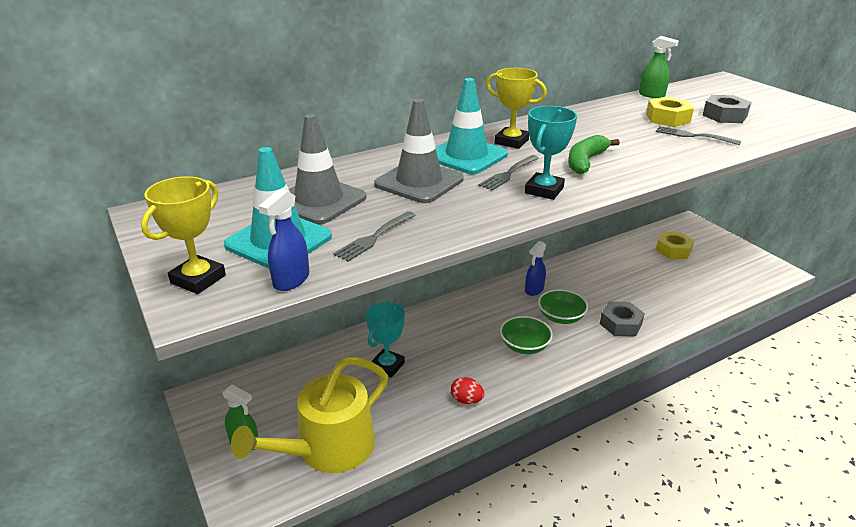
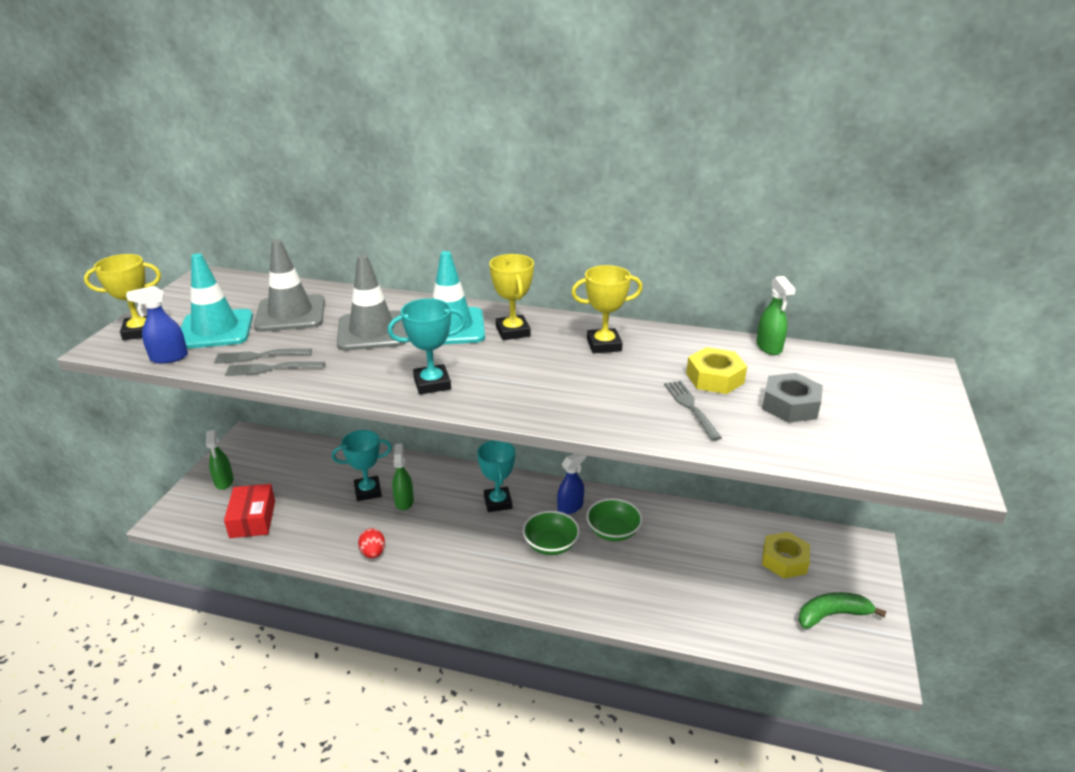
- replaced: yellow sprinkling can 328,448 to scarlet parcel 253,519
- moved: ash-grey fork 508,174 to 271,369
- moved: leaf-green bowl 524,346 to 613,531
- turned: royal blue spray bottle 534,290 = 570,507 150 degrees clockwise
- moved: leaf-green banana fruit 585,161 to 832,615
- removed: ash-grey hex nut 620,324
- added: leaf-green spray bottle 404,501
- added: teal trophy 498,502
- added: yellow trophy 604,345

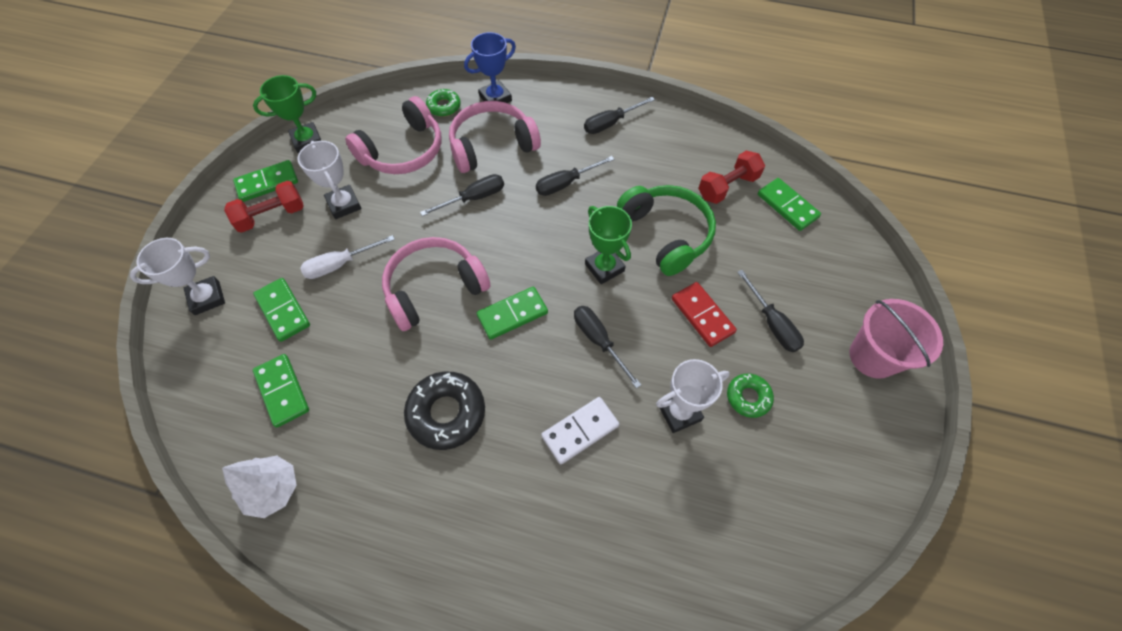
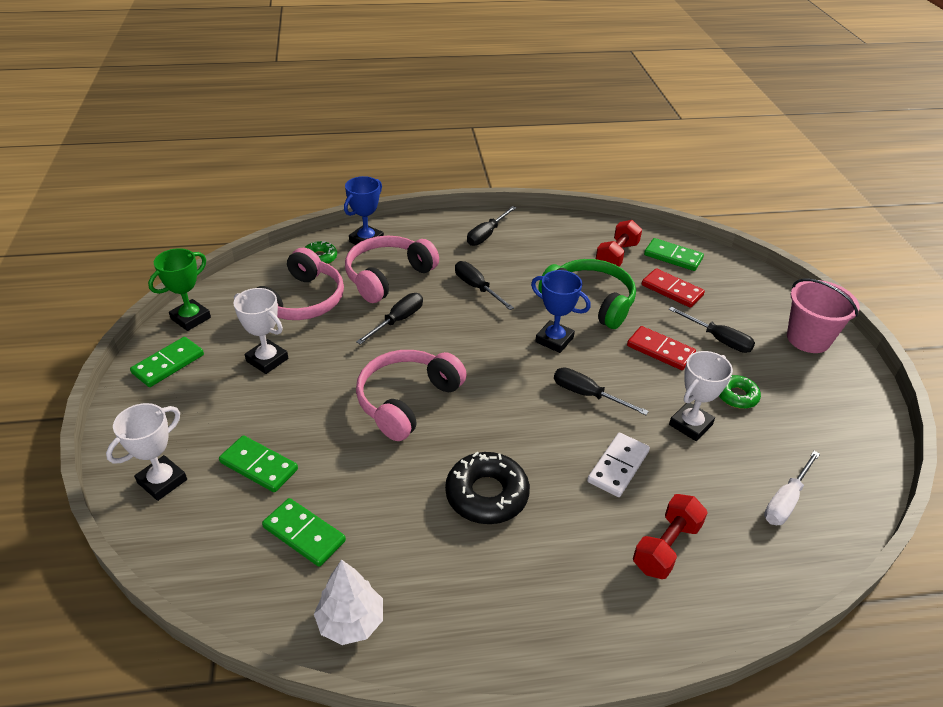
- moved: scarlet dumbbell 272,216 to 666,547
- moved: white hand screwdriver 340,264 to 786,501
- removed: leaf-green domino tile 512,314
- turned: ebony hand screwdriver 566,183 = 477,288 105 degrees clockwise
- recoloured: leaf-green trophy 604,267 to royal blue trophy 554,340
- added: scarlet domino tile 672,290

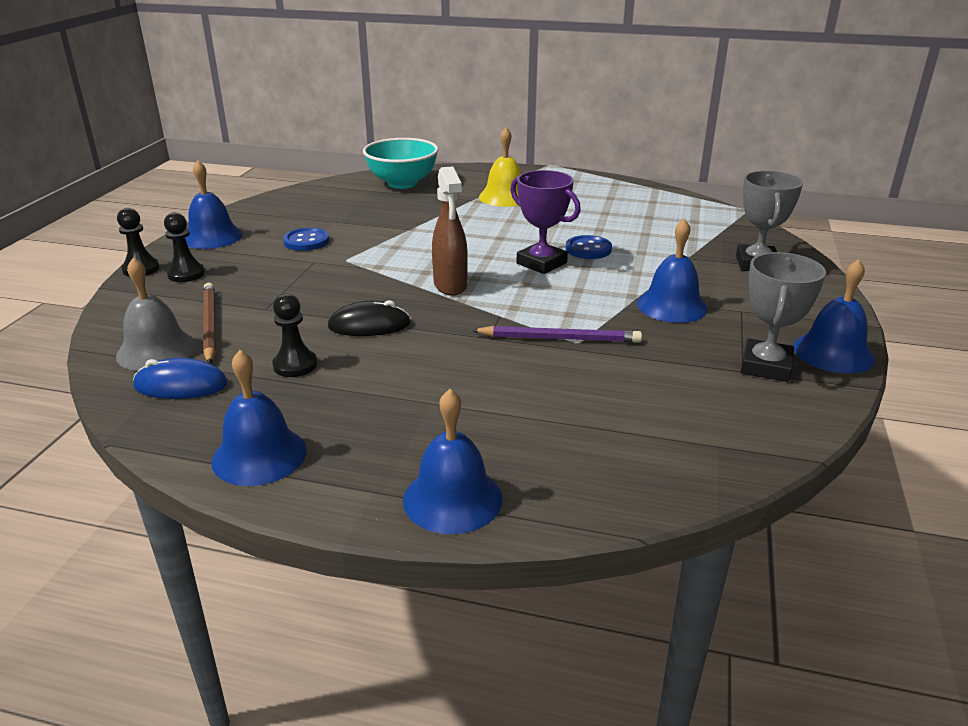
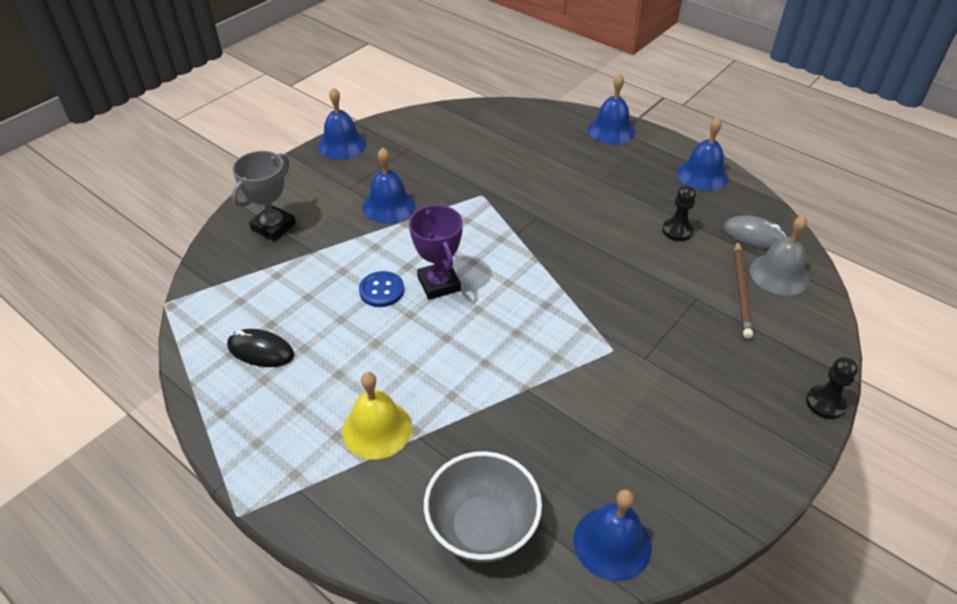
- recoloured: royal blue PC mouse 181,385 to ash-grey PC mouse 754,235
- removed: ebony game pawn 186,274
- moved: royal blue school bell 212,237 to 612,543
- removed: royal blue shirt button 306,241
- moved: ebony PC mouse 369,325 to 261,351
- recoloured: teal bowl 402,183 to ash-grey bowl 482,528
- removed: brown spray bottle 450,286
- removed: violet pencil 560,338
- removed: ash-grey trophy 766,366

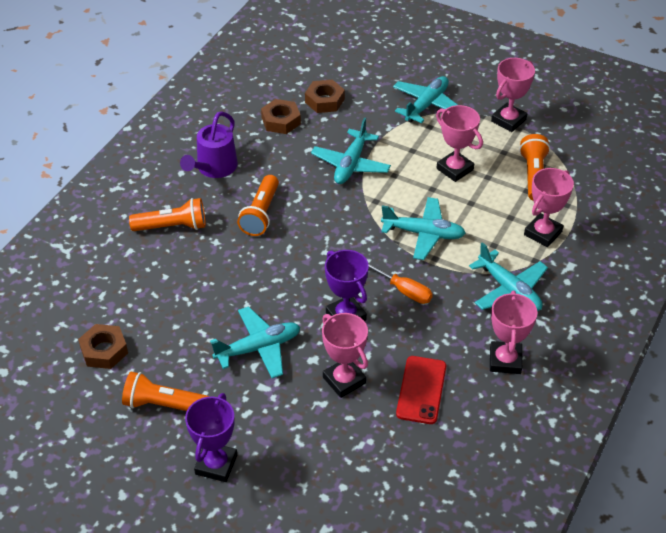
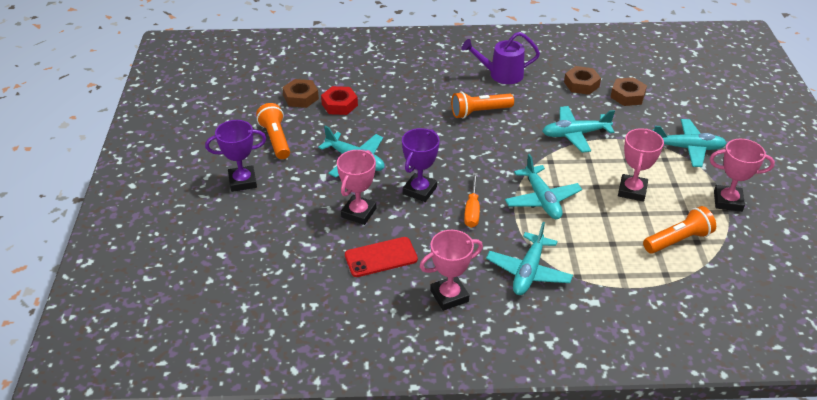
- removed: orange flashlight 172,226
- removed: rosy trophy 542,233
- added: scarlet hex nut 339,105

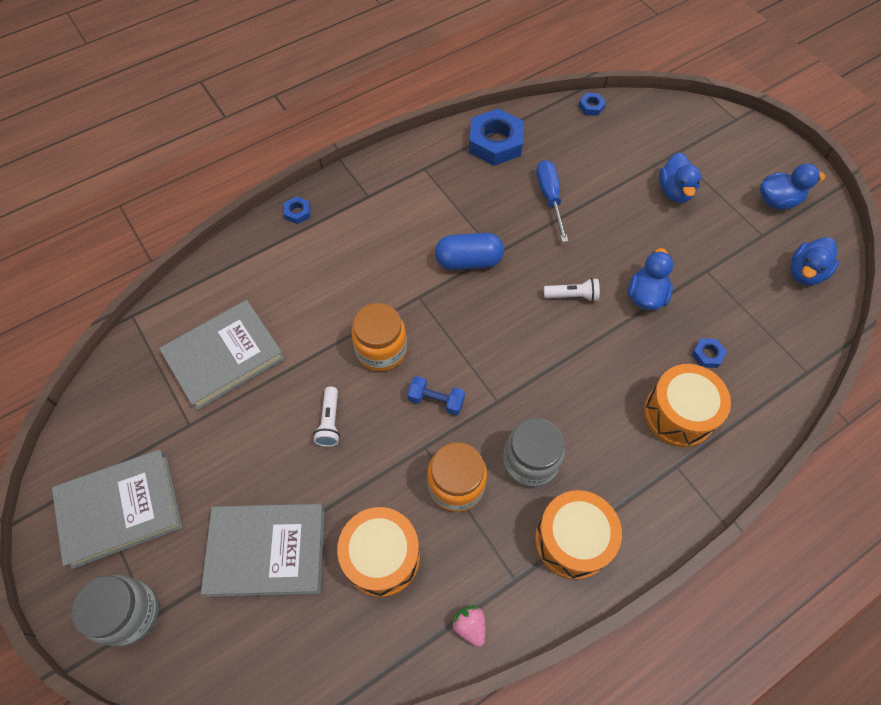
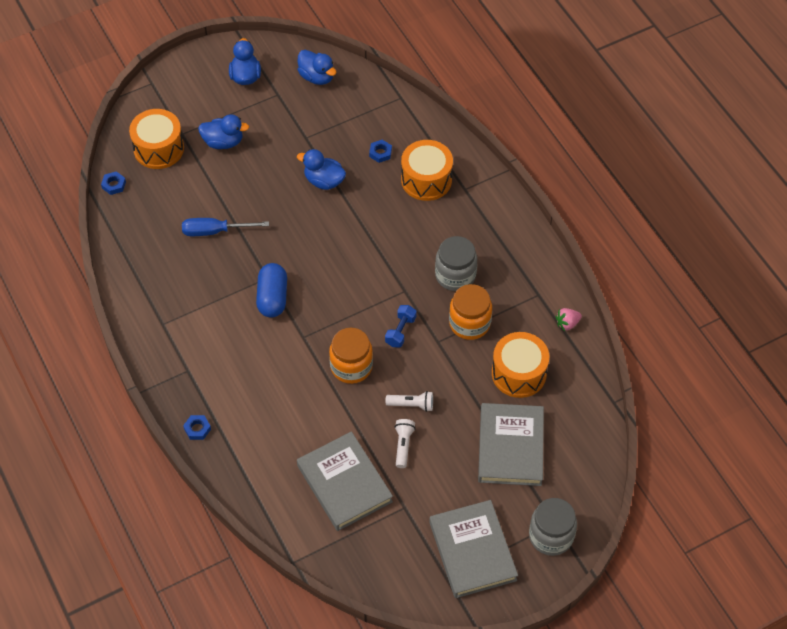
- removed: royal blue hex nut 495,142
- moved: orange toy drum 572,540 to 158,148
- moved: white flashlight 572,296 to 403,445

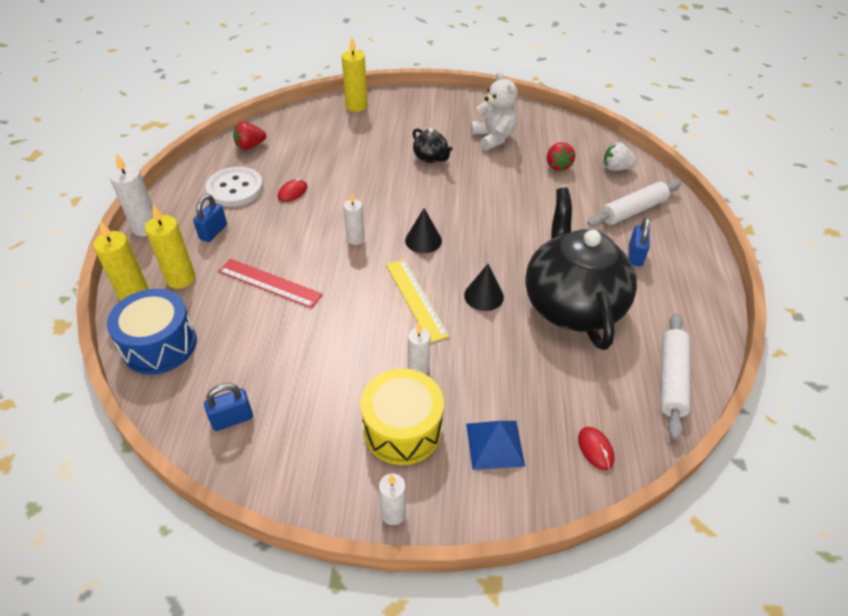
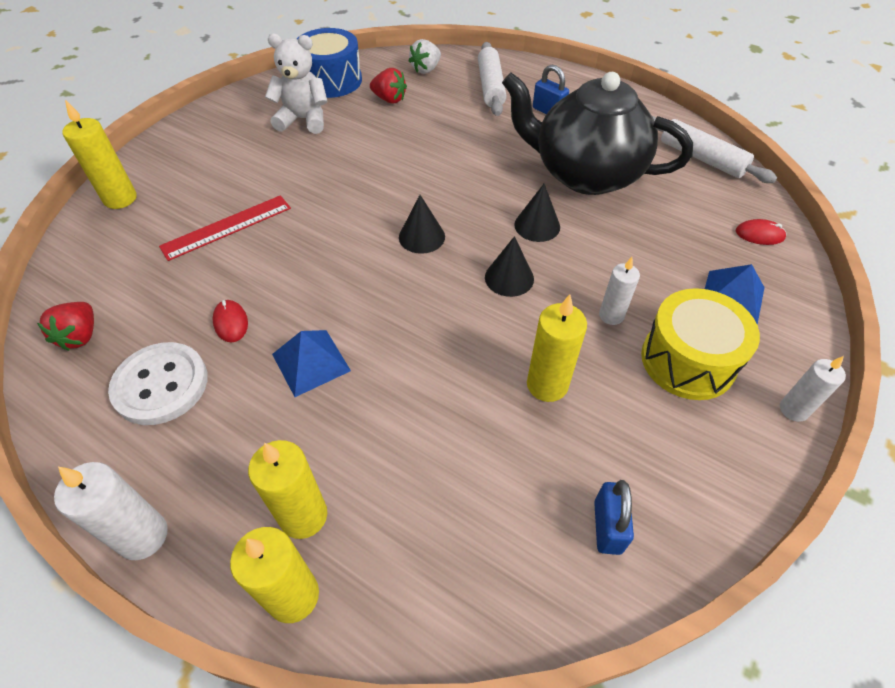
- moved: royal blue toy drum 159,345 to 331,80
- removed: royal blue small lock 213,232
- moved: scarlet straightedge 269,283 to 227,227
- removed: white candle 355,239
- replaced: yellow straightedge 416,299 to ebony solid cone 509,278
- removed: ebony teapot 430,157
- added: royal blue pyramid 311,362
- added: yellow candle 547,385

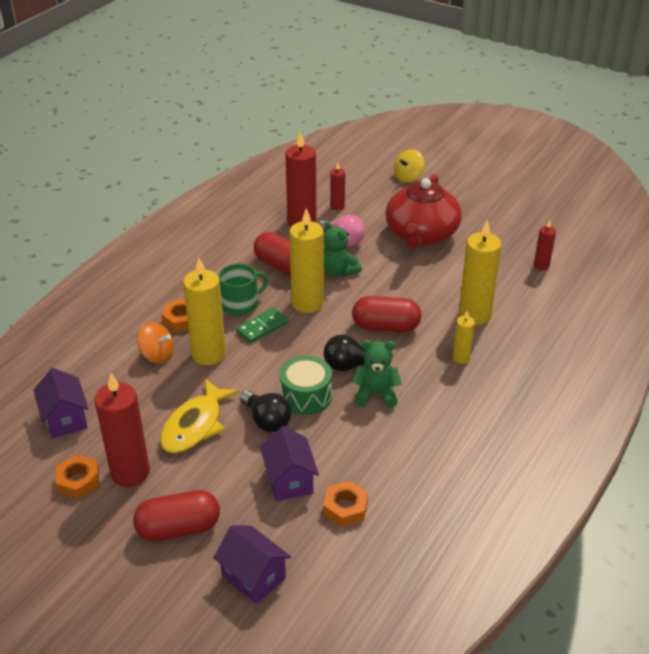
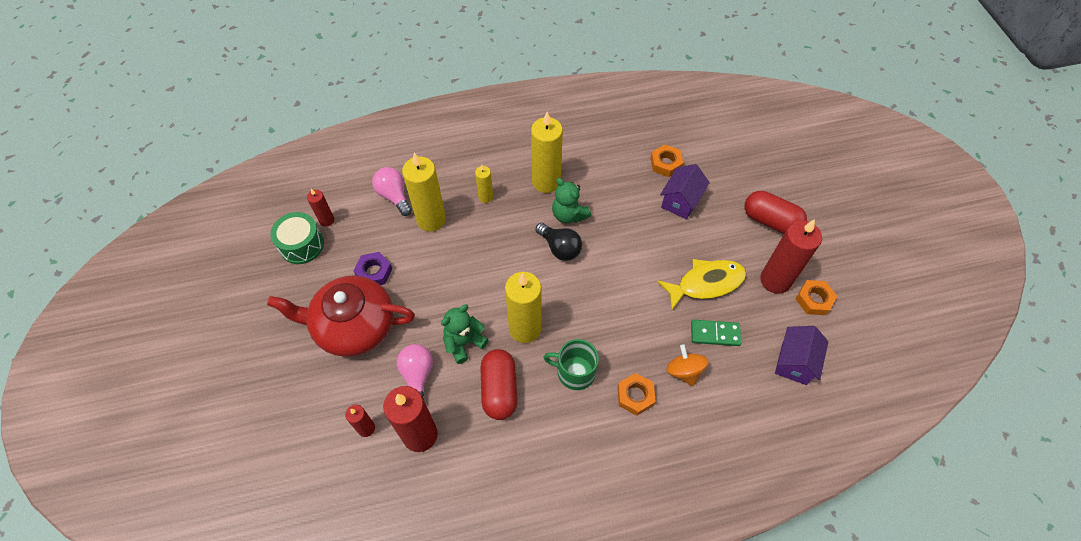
- moved: yellow candle 209,354 to 546,182
- removed: violet toy house 253,576
- moved: leaf-green domino tile 262,327 to 715,334
- removed: ebony light bulb 266,421
- moved: leaf-green toy drum 306,396 to 302,245
- turned: leaf-green teddy bear 338,271 = 464,342 135 degrees counterclockwise
- removed: scarlet pill 385,327
- turned: scarlet teapot 421,234 = 353,326 150 degrees counterclockwise
- removed: yellow whirligig 408,177
- added: violet hex nut 374,272
- added: rosy light bulb 394,196

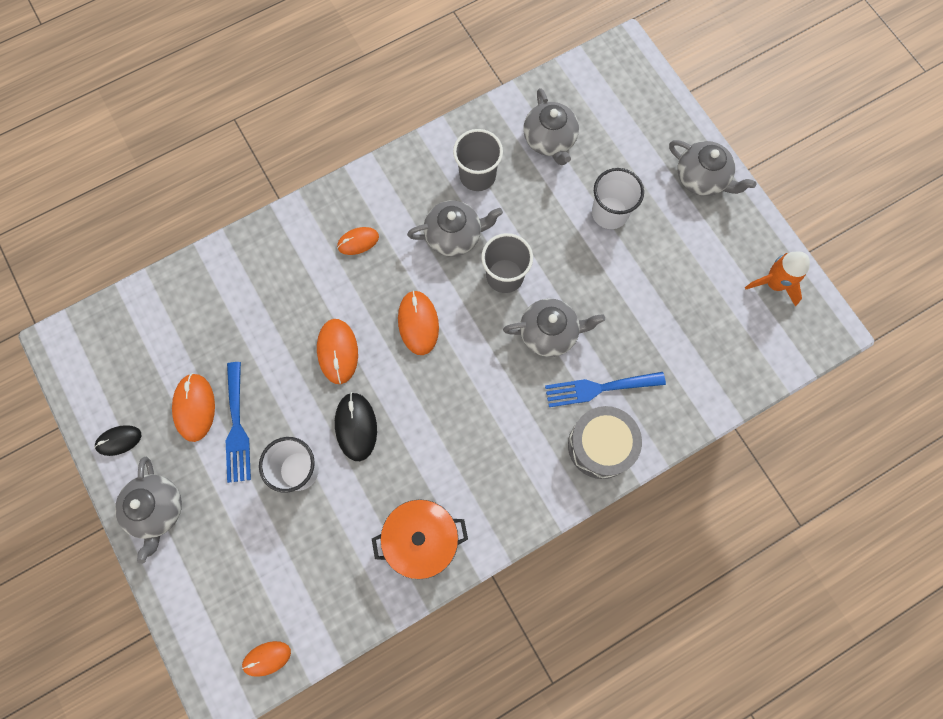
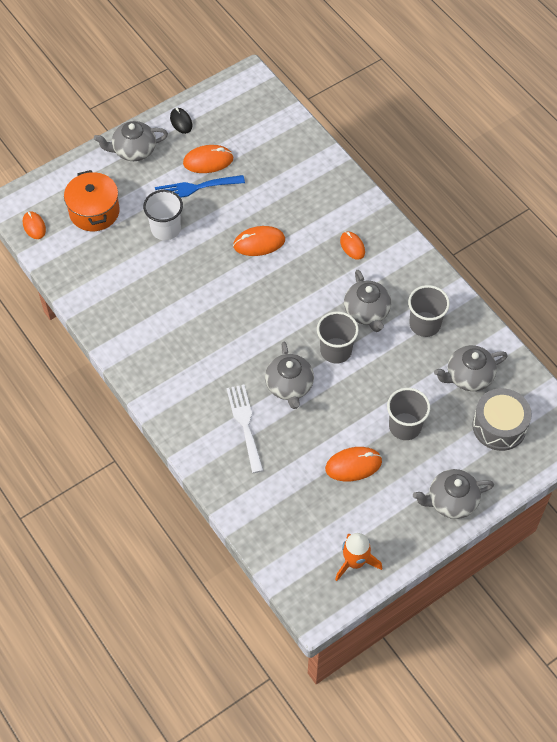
- removed: ebony PC mouse 356,427
- moved: orange cooking pot 422,539 to 94,211
- moved: orange PC mouse 418,323 to 353,465
- recoloured: royal blue fork 598,388 to white fork 245,424
- moved: ash-grey toy drum 600,445 to 499,426
- recoloured: white beaker 609,213 to ash-grey beaker 405,426
- turned: ash-grey teapot 702,178 = 451,501 45 degrees clockwise

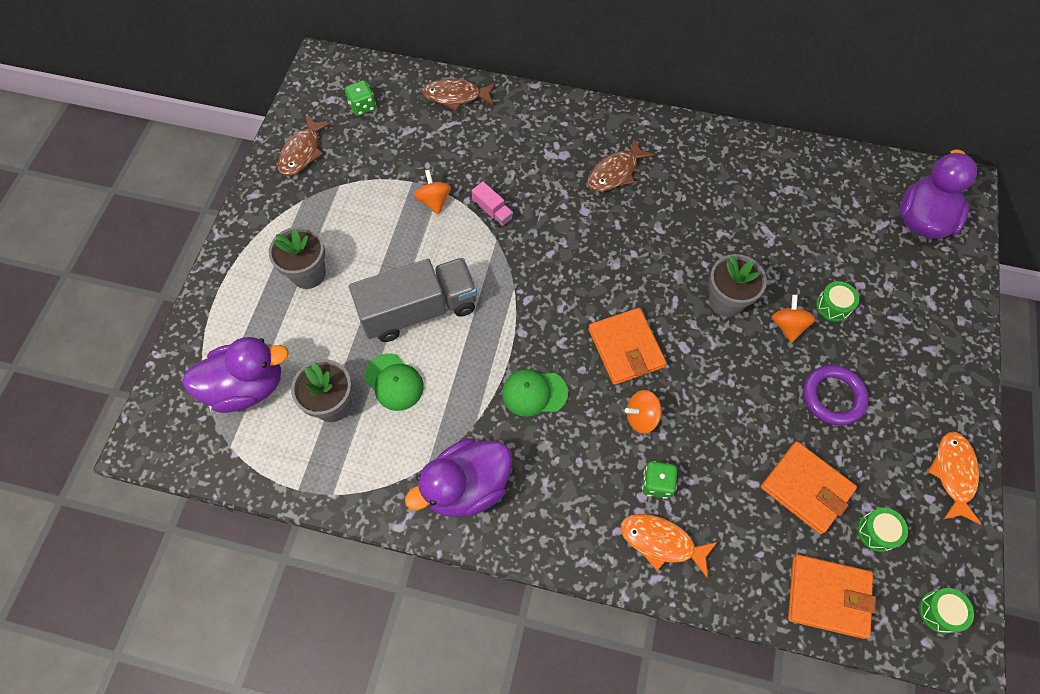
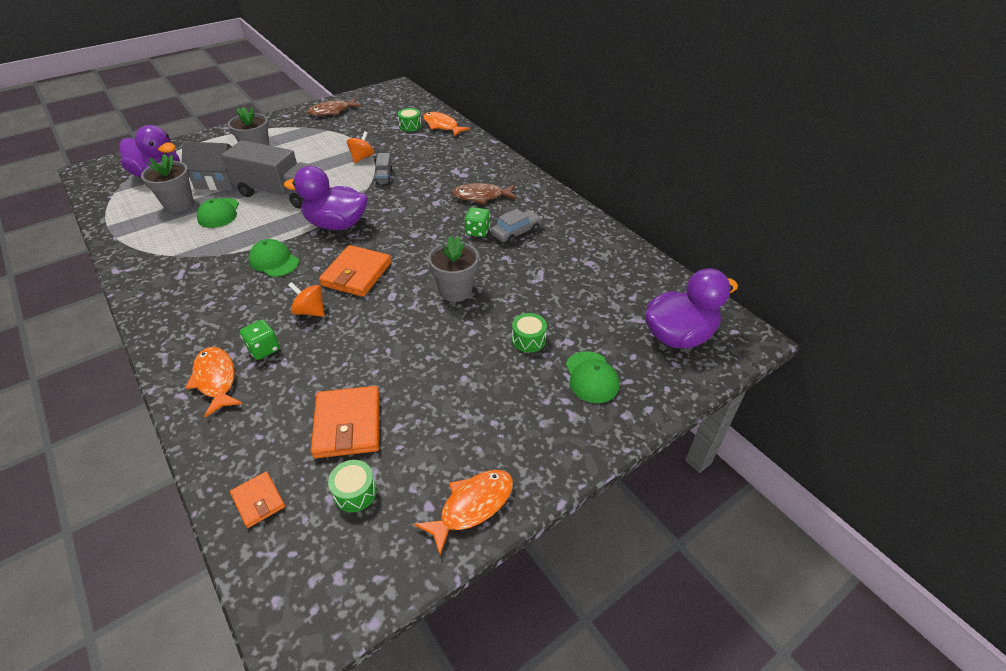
- moved: leaf-green die 362,106 to 477,231
- moved: violet toy duck 466,487 to 336,224
- recoloured: brown toy fish 456,96 to orange toy fish 442,126
- recoloured: rosy lorry 492,211 to ash-grey lorry 384,177
- removed: orange whirligig 787,326
- resized: orange billfold 828,597 = 258,501 x0.56
- removed: violet hoop 833,397
- moved: leaf-green toy drum 939,611 to 410,126
- added: ash-grey toy house 219,181
- added: ash-grey automobile 516,232
- added: leaf-green peaked cap 591,377

